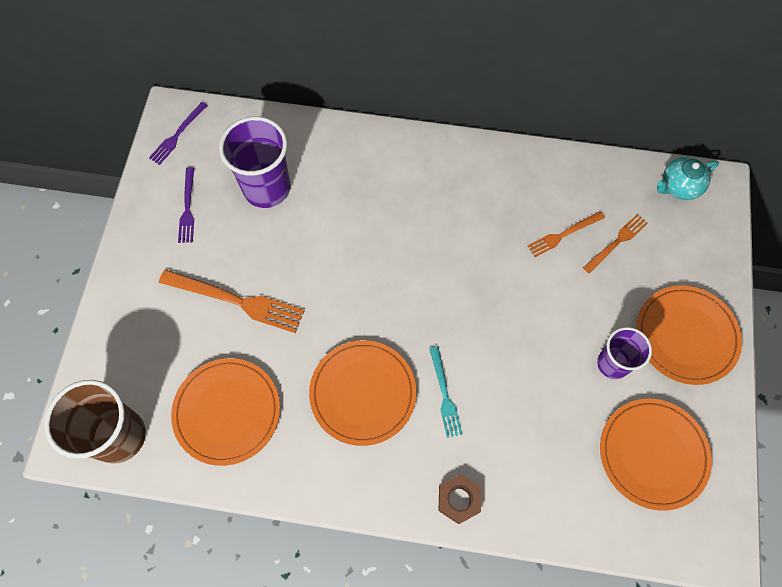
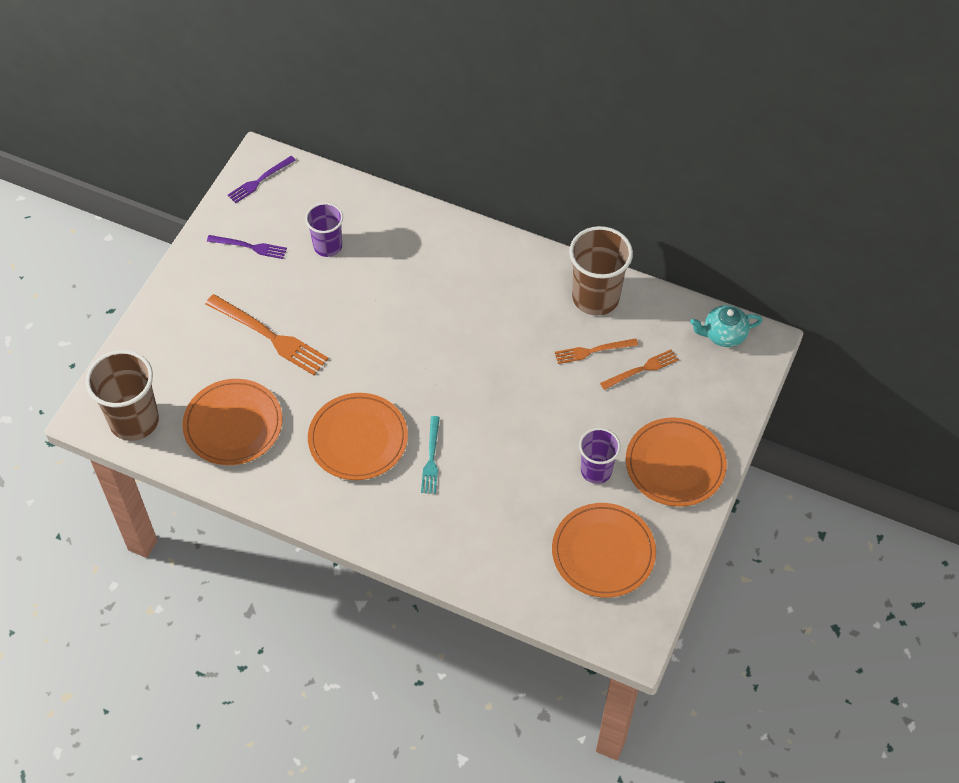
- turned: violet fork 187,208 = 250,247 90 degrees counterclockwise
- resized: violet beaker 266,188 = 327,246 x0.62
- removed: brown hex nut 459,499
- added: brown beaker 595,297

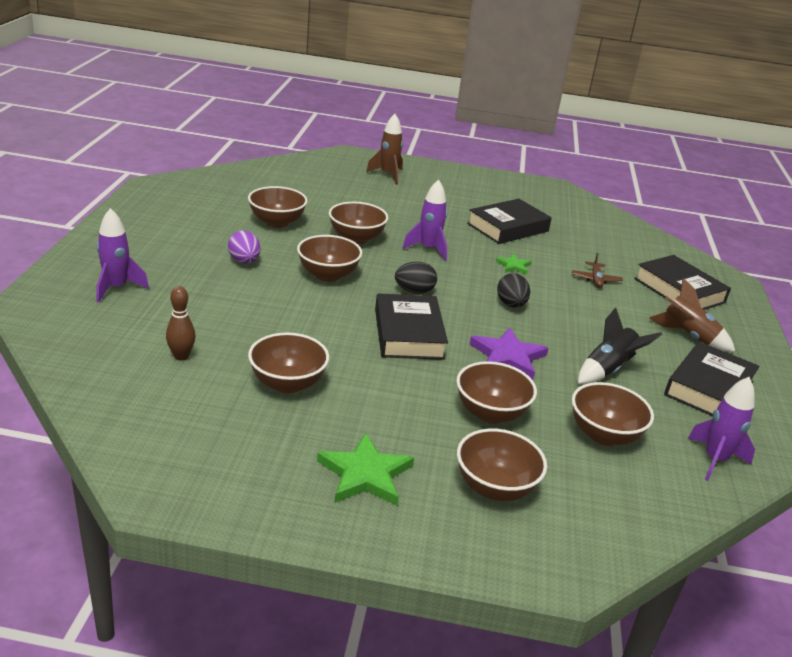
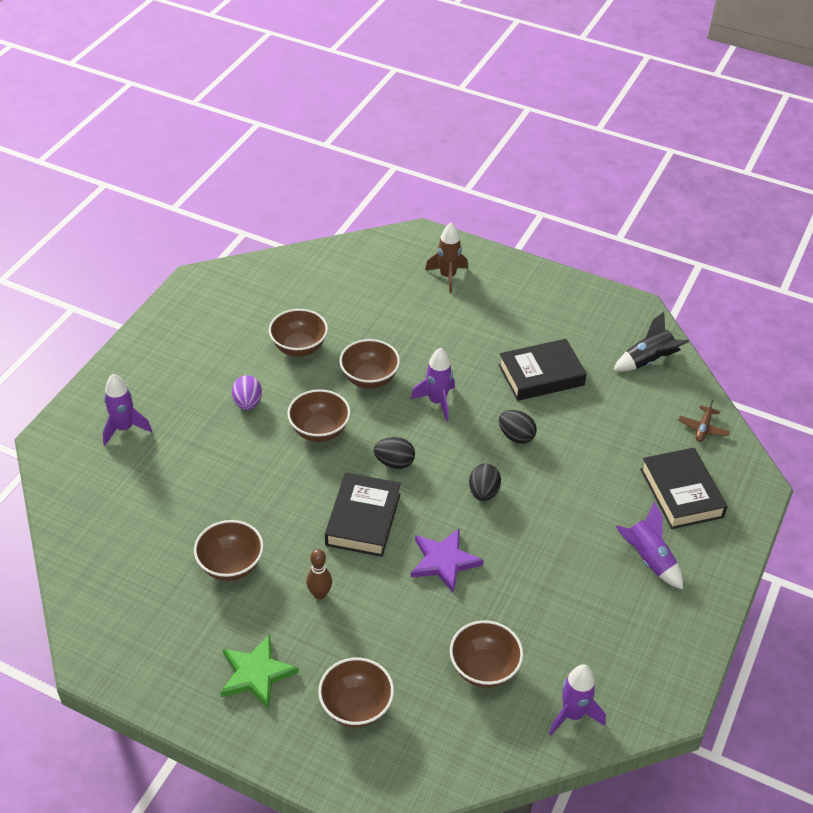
- moved: brown bowling pin 181,356 to 319,594
- removed: brown bowl 490,413
- replaced: leaf-green five-pointed star 514,266 to ebony toy egg 516,436
- moved: brown aeroplane 595,279 to 703,428
- moved: ebony toy rocket 608,370 to 648,361
- recoloured: brown toy rocket 688,336 to violet toy rocket 648,559
- removed: ebony hardback 709,388

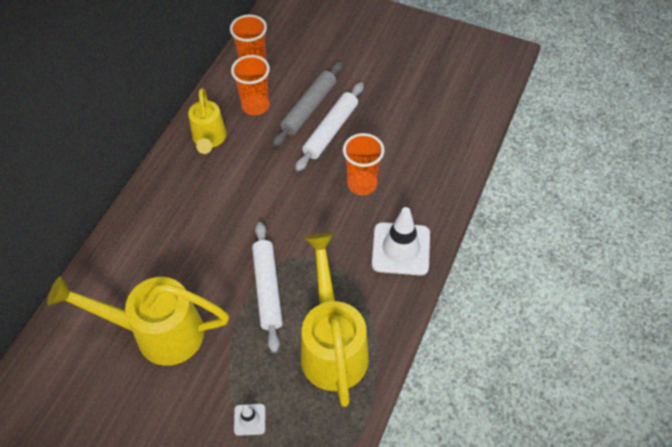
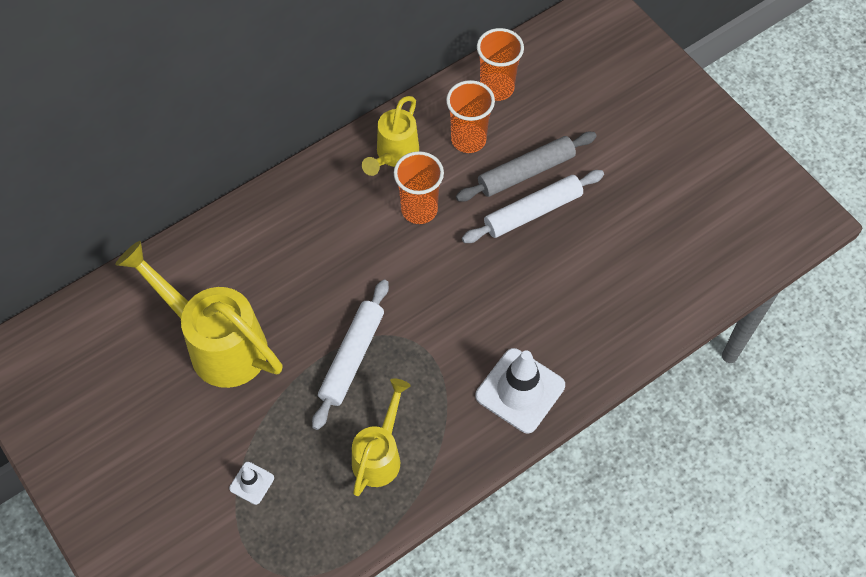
- resized: yellow sprinkling can 332,345 = 380,454 x0.60
- moved: orange beaker 362,184 to 419,209

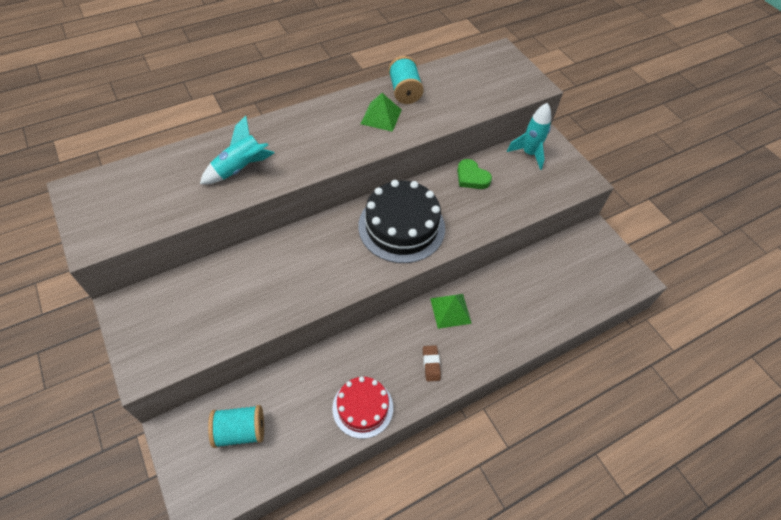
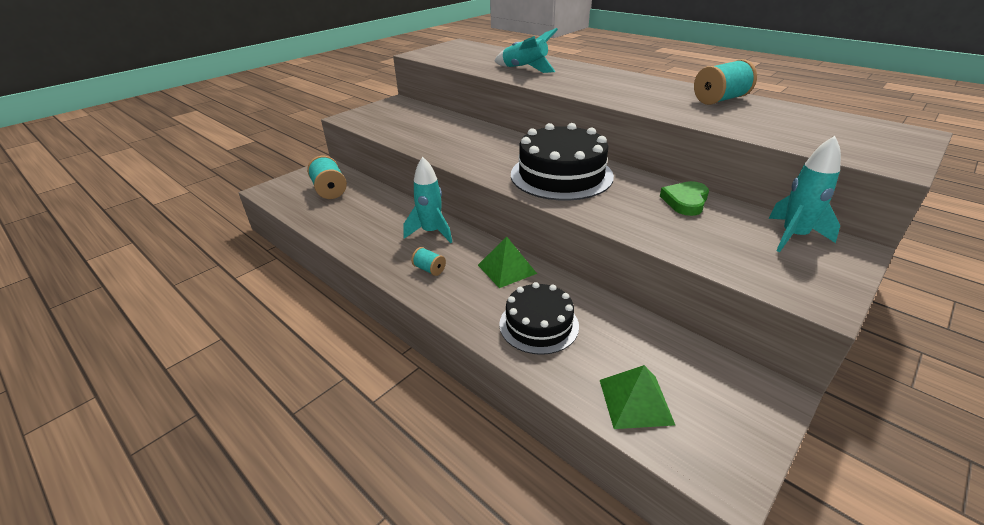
- removed: scarlet gateau 362,407
- moved: leaf-green pyramid 381,116 to 635,401
- replaced: brown pencil eraser 431,364 to teal spool 429,269
- added: teal toy rocket 431,232
- added: ebony gateau 539,325

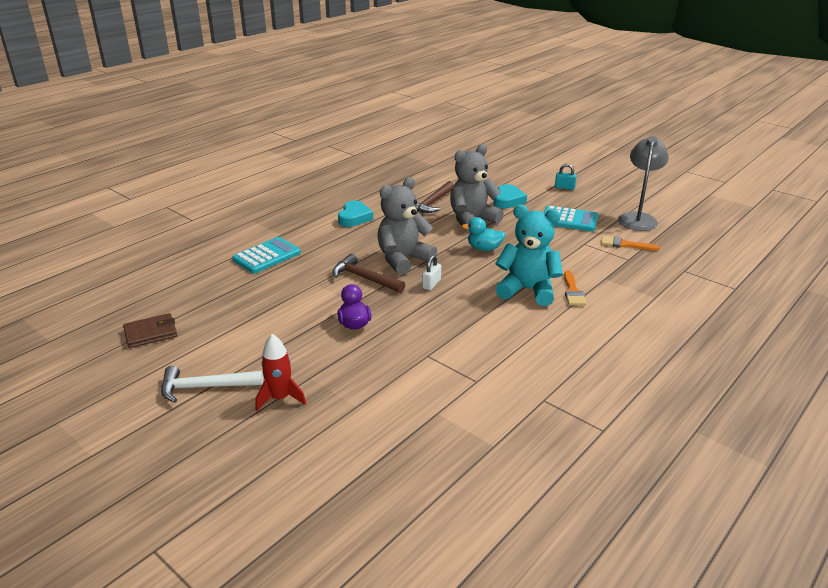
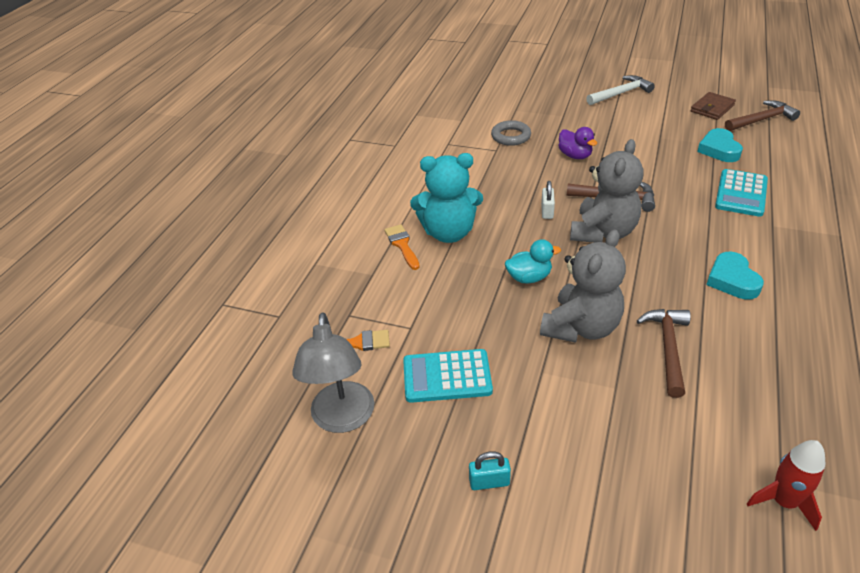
- moved: scarlet toy rocket 280,398 to 783,502
- moved: teal heart 508,200 to 719,149
- added: ash-grey hoop 511,136
- added: brown hammer 761,120

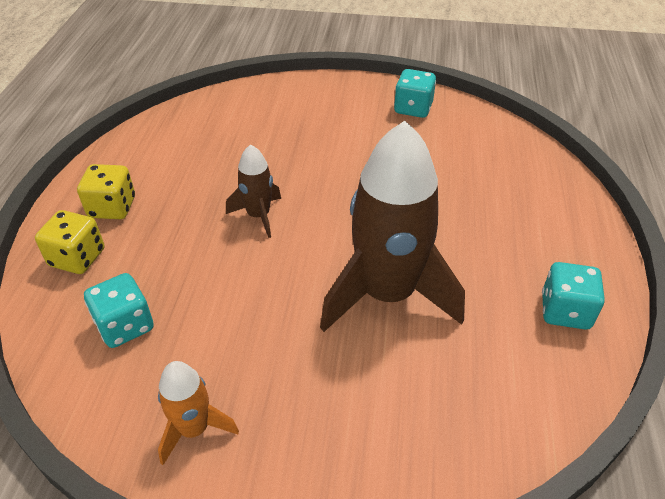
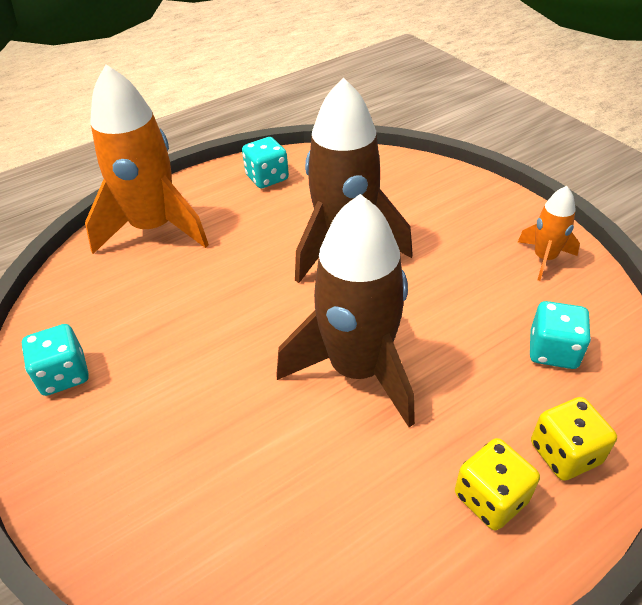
- resized: brown toy rocket 258,216 = 357,369 x2.09
- added: orange toy rocket 154,228

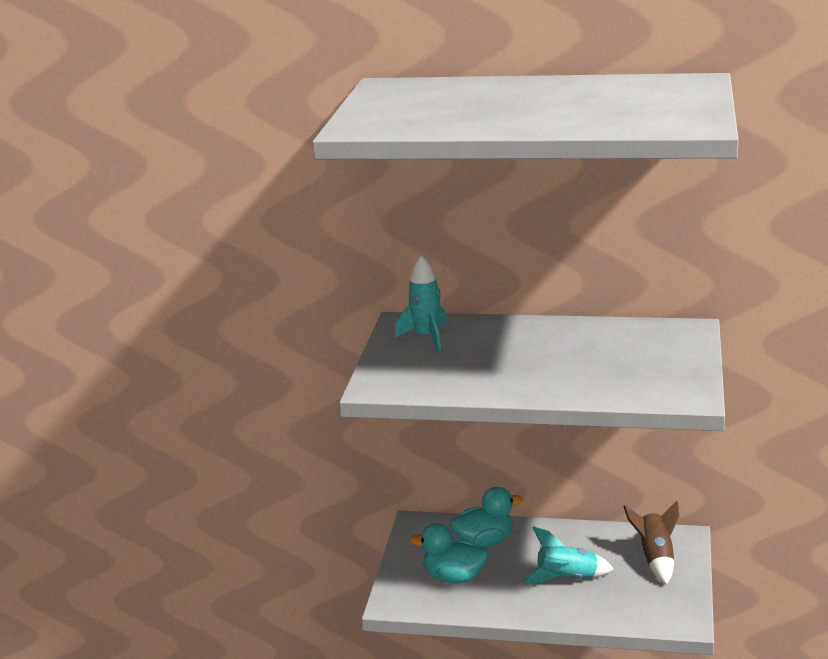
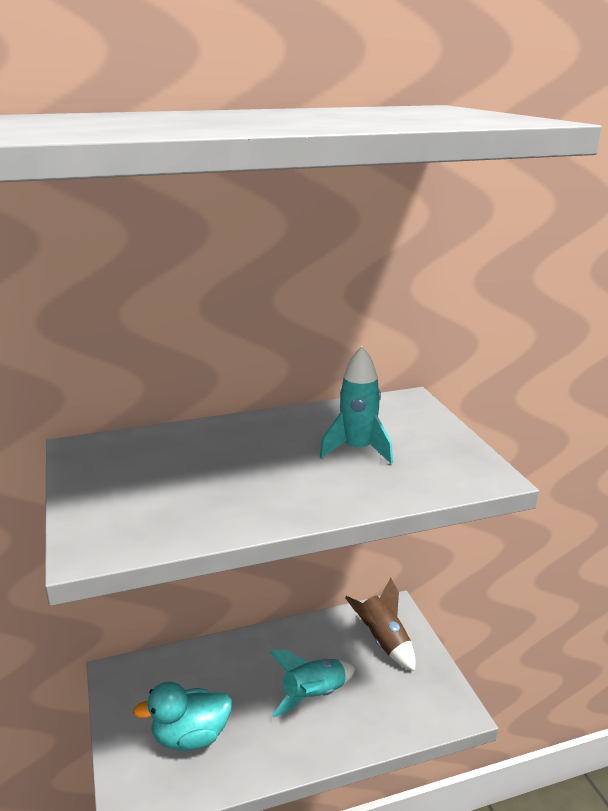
- moved: teal toy rocket 426,337 to 357,450
- removed: teal toy duck 485,542

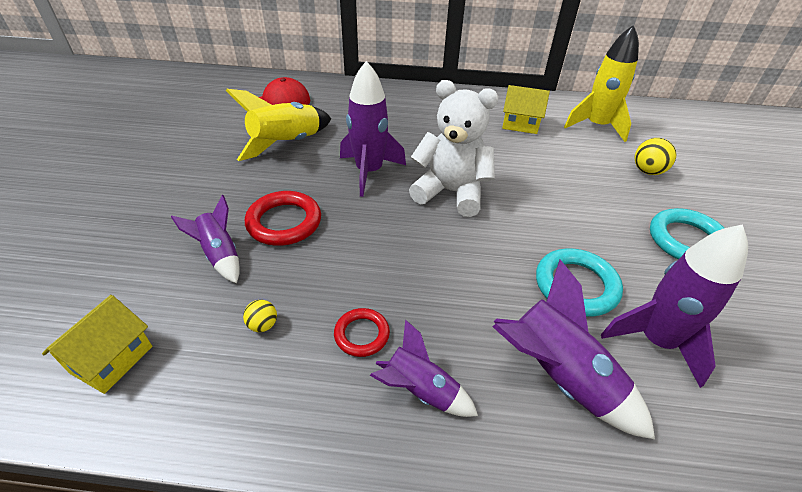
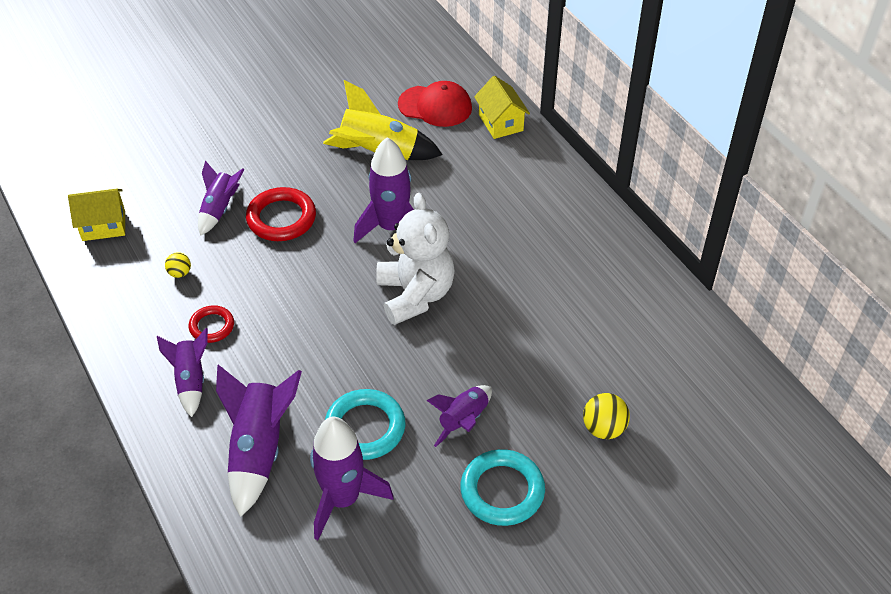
- moved: yellow toy house 520,124 to 500,123
- removed: yellow toy rocket 596,126
- added: violet toy rocket 463,420

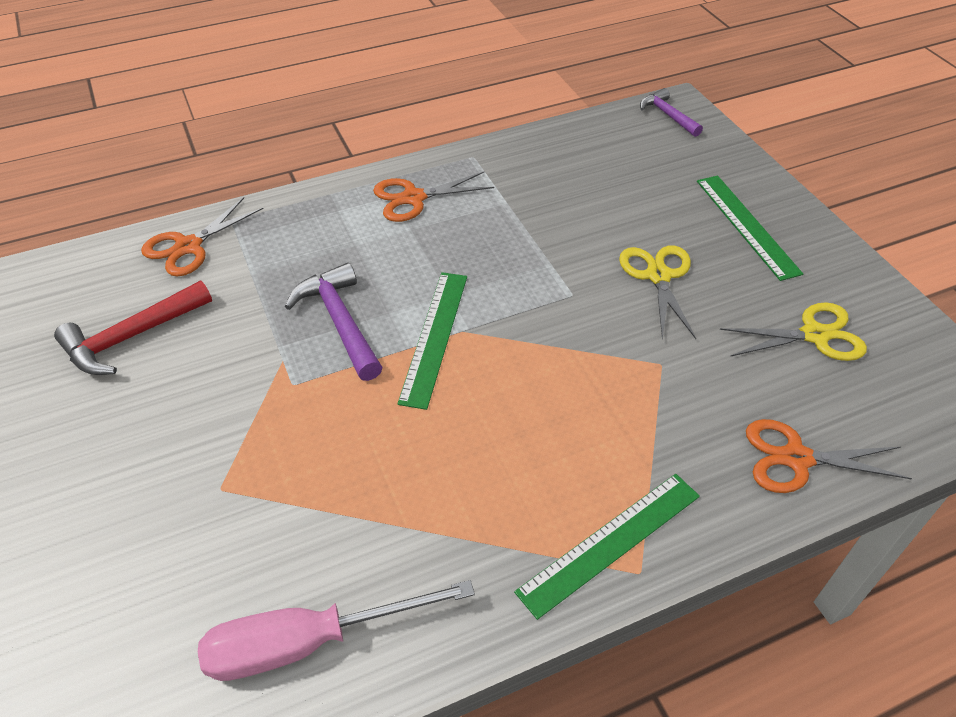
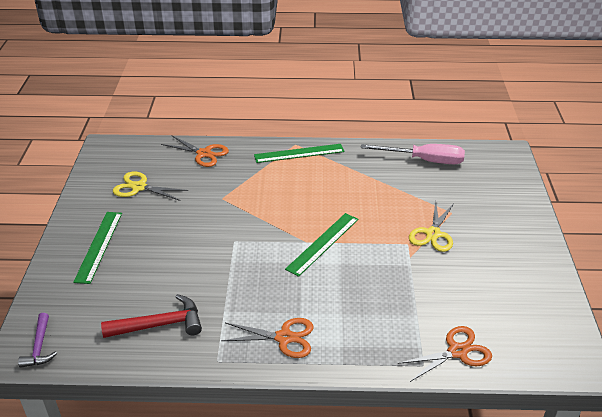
- moved: scarlet hammer 132,337 to 160,325
- removed: violet hammer 340,322
- moved: yellow pair of scissors 658,276 to 433,234

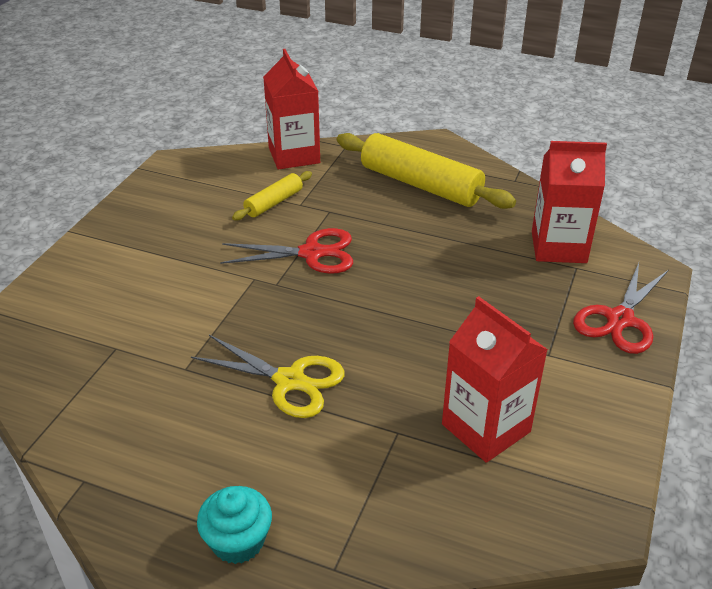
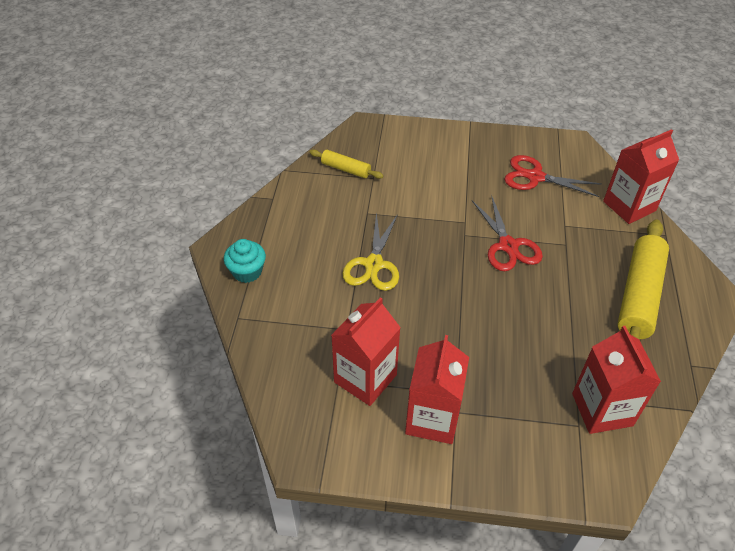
- moved: yellow pastry roller 274,203 to 346,169
- moved: scarlet pair of scissors 620,320 to 535,177
- added: scarlet juice carton 432,418

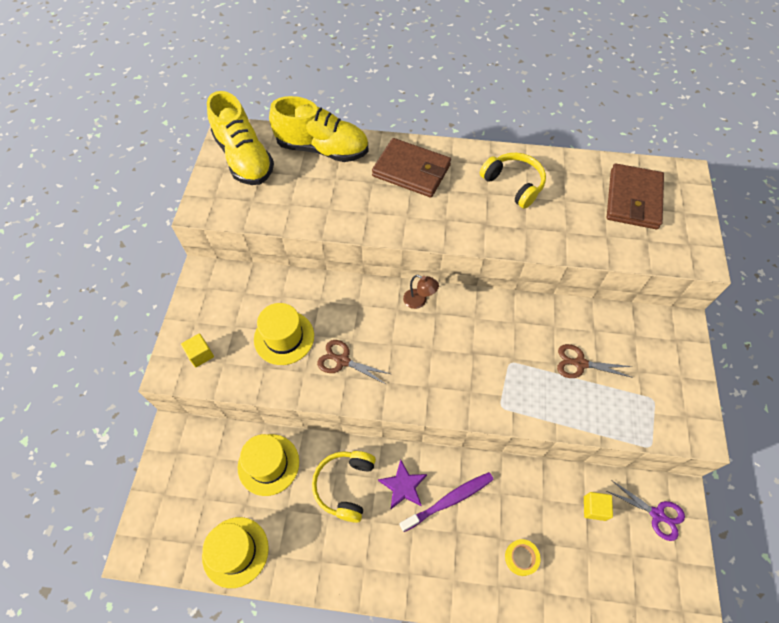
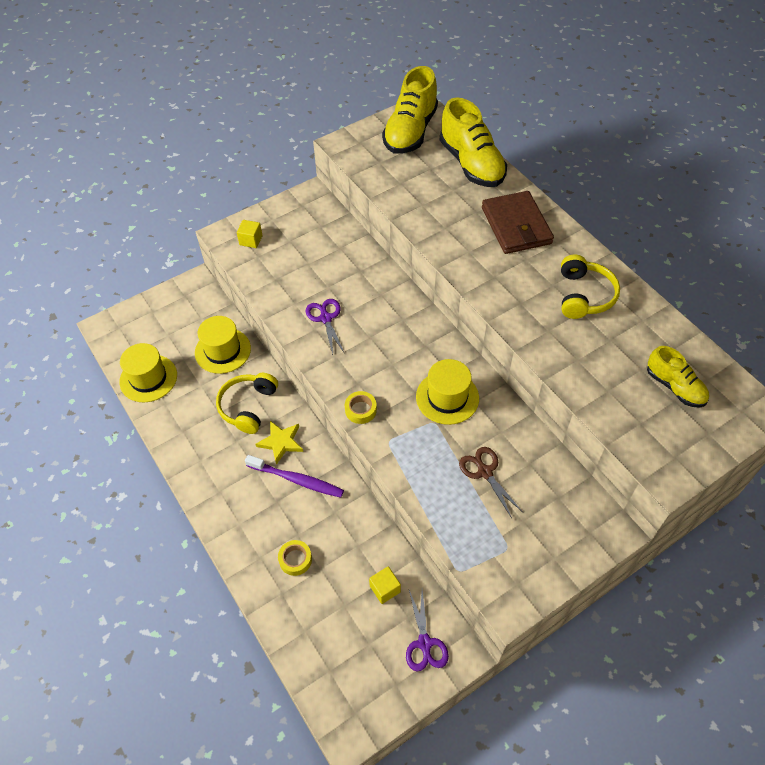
- moved: yellow tall hat 284,337 to 447,397
- turned: yellow headphones 345,486 = 248,406 45 degrees counterclockwise
- recoloured: brown pair of scissors 342,360 to violet pair of scissors 325,318
- recoloured: violet five-pointed star 403,486 to yellow five-pointed star 281,442
- removed: brown lamp 419,301
- replaced: brown billfold 633,199 to yellow lace-up shoe 674,387
- added: yellow tape 360,410

